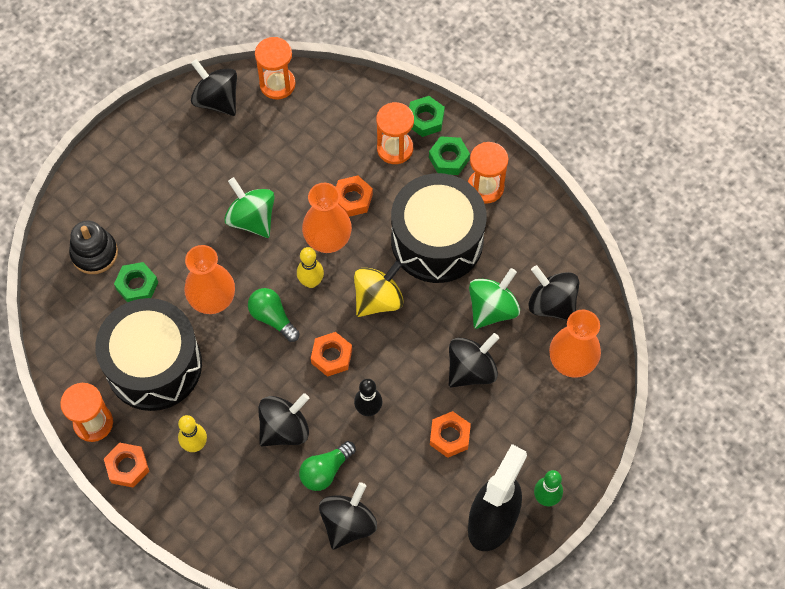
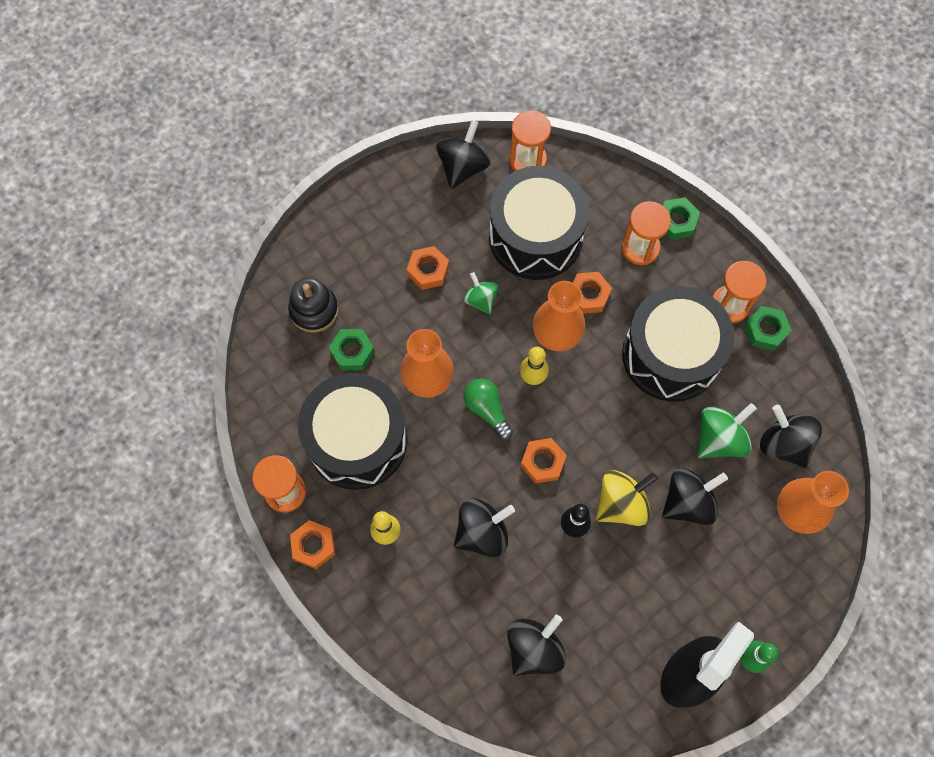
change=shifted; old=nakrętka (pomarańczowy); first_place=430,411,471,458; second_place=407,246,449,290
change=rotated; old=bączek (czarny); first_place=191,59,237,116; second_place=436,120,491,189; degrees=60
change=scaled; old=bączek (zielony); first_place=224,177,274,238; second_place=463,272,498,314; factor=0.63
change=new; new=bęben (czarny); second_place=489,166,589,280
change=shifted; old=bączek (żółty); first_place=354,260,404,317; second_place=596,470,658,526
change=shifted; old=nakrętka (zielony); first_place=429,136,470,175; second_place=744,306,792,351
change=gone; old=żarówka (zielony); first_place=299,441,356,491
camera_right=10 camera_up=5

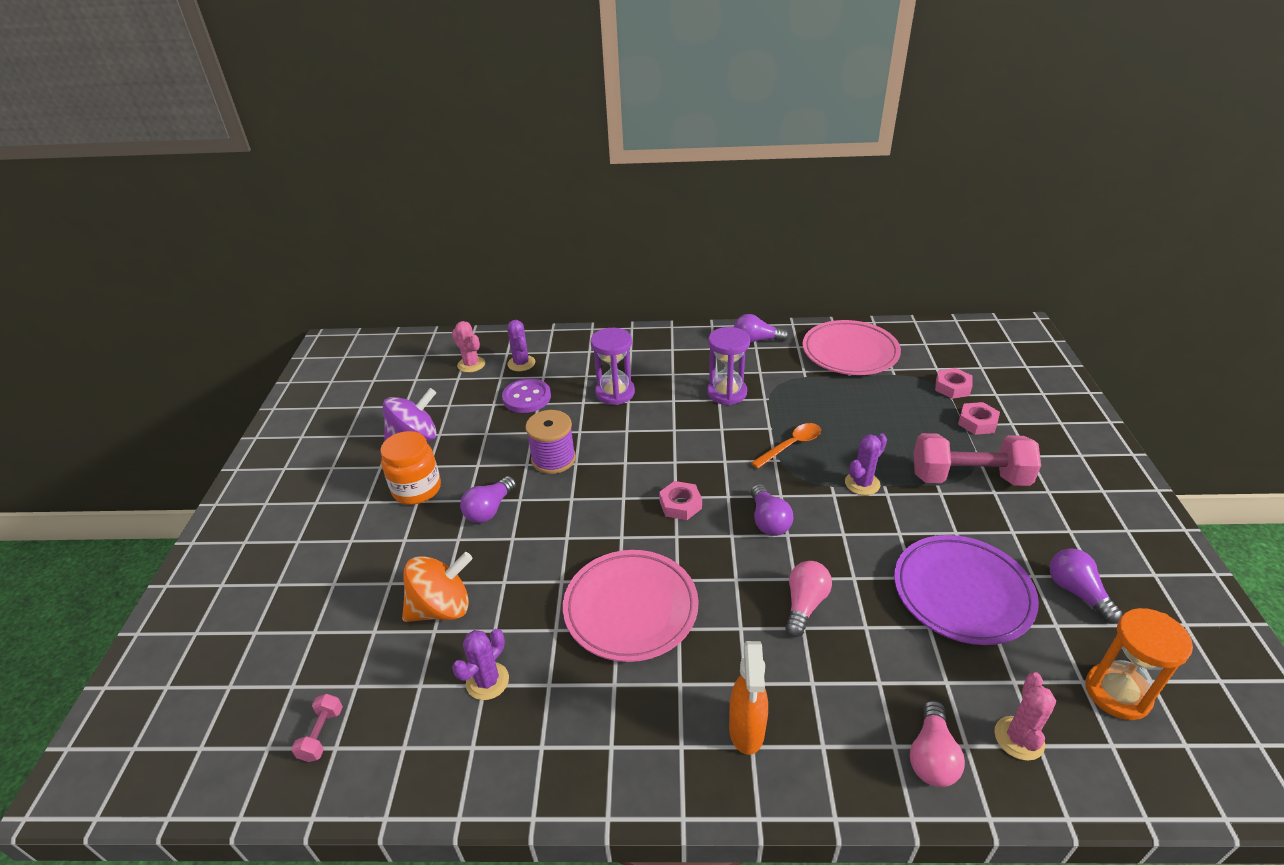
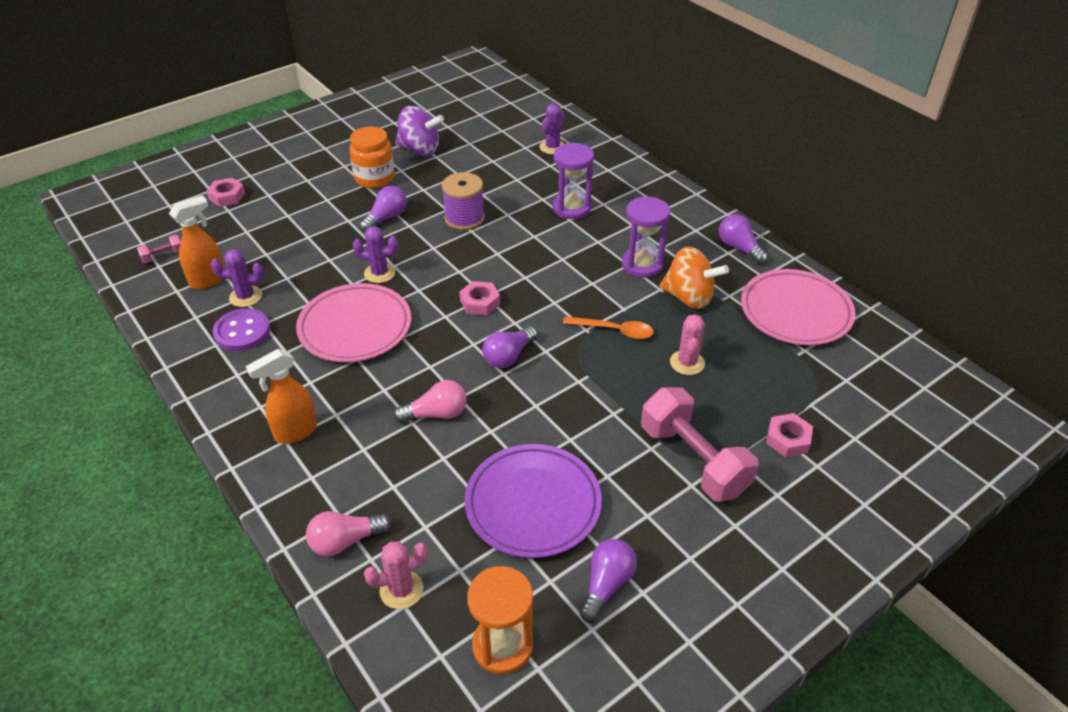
change=new; new=spryskiwacz (pomarańczowy); second_place=169,195,225,289
change=shifted; old=nakrętka (różowy); first_place=935,368,973,399; second_place=206,178,245,207
change=shifted; old=guzik (fioletowy); first_place=502,378,551,413; second_place=213,308,271,351
change=shifted; old=kaktus (fioletowy); first_place=845,433,887,495; second_place=353,226,398,283
change=rotated; old=żarówka (fioletowy); first_place=460,476,516,523; second_place=360,186,407,232; degrees=135
change=shifted; old=bączek (pomarańczowy); first_place=402,552,473,622; second_place=660,247,729,309
change=shifted; old=kaktus (różowy); first_place=452,321,485,373; second_place=670,314,705,375
camera_right=50 camera_up=5

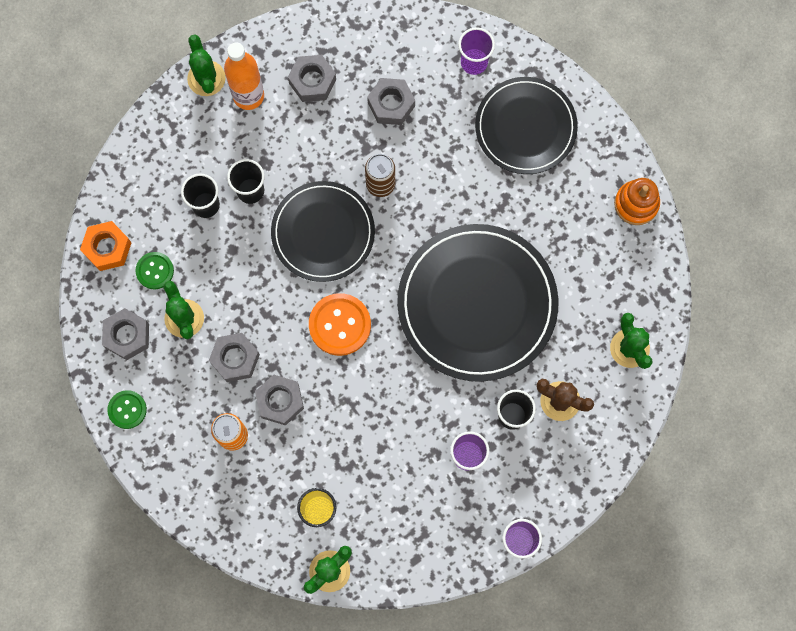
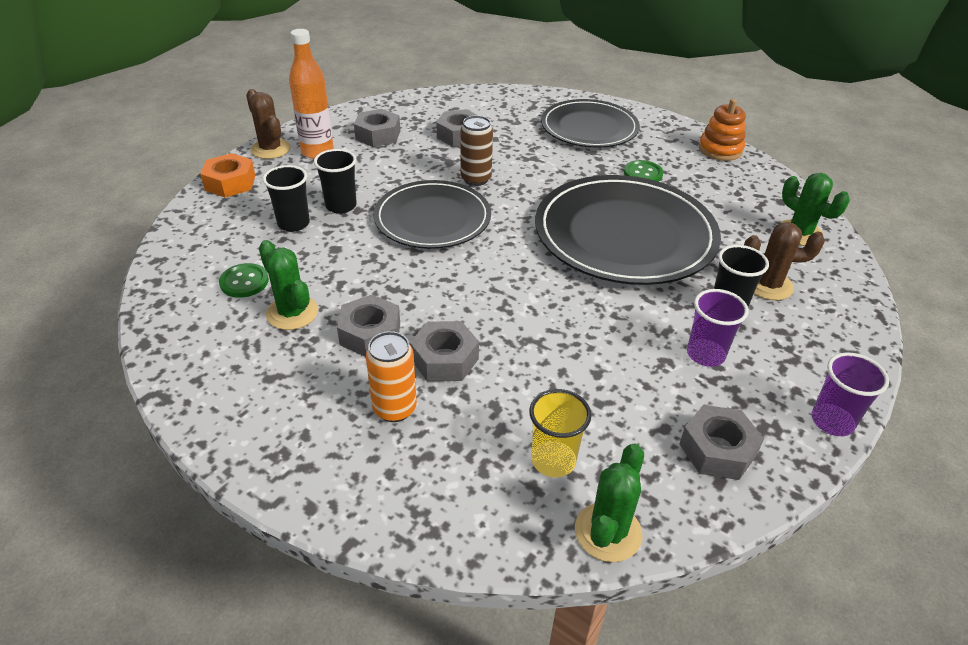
change=shifted; old=nakrętka (pomarańczowy); first_place=80,221,131,271; second_place=200,153,255,198
change=repainted; old=kaktus (zielony); new=kaktus (brązowy); first_place=187,34,226,96; second_place=246,89,291,159
change=shifted; old=guzik (zielony); first_place=107,390,147,429; second_place=624,160,663,182
change=shifted; old=nakrętka (szary); first_place=102,308,149,360; second_place=679,405,764,480
change=gone; old=guzik (pomarańczowy); first_place=309,293,371,356
change=gone; old=szklanka (fioletowy); first_place=458,27,495,75
camera_right=-20 camera_up=-35

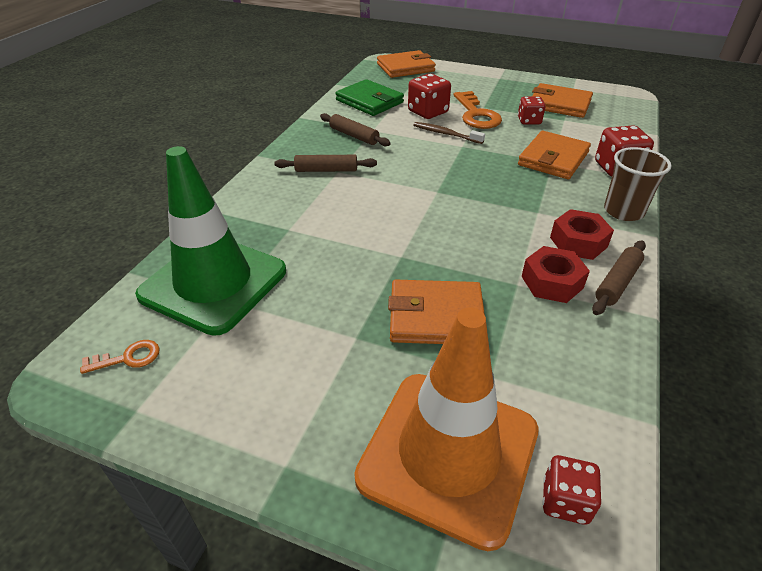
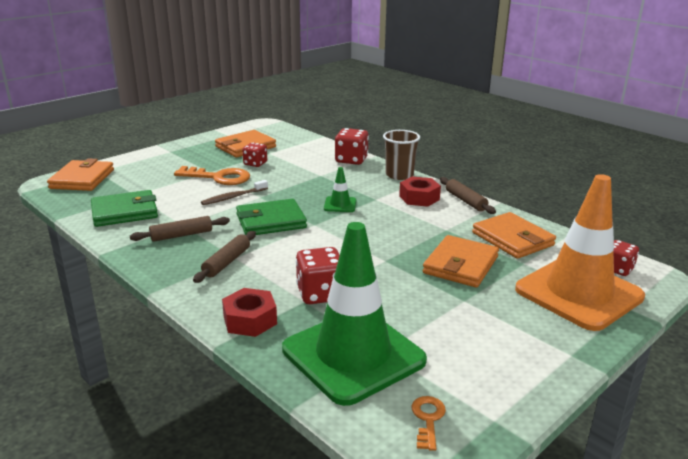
change=shifted; old=nakrętka (czerwony); first_place=521,246,590,303; second_place=222,288,277,337
change=new; new=portfel (zielony); second_place=236,199,307,235
change=shifted; old=kostka do gry (czerwony); first_place=408,74,451,119; second_place=296,247,340,304
change=new; new=pachołek (zielony); second_place=324,167,356,212
change=shifted; old=portfel (pomarańczowy); first_place=518,131,591,179; second_place=472,212,556,259
camera_right=-65 camera_up=-15

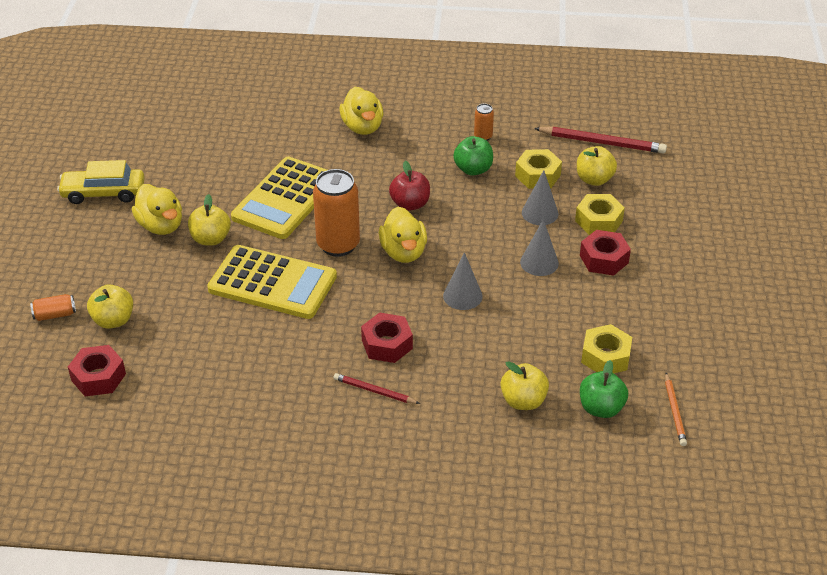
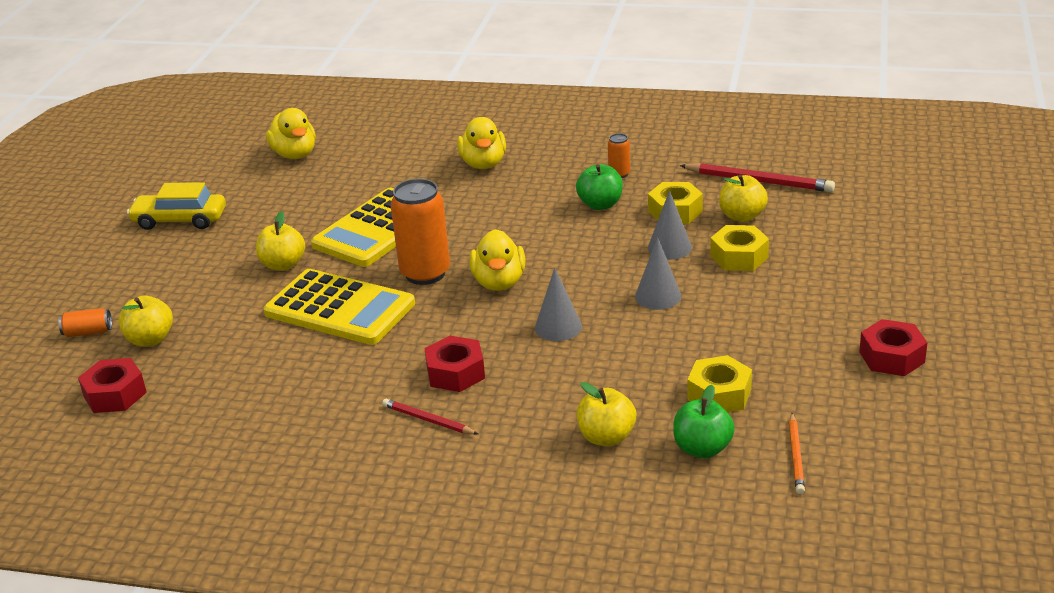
change=shifted; old=kaczka (żółty); first_place=132,184,182,235; second_place=266,108,316,159
change=shifted; old=nakrętka (czerwony); first_place=580,230,631,276; second_place=859,319,928,376
change=gone; old=jabłko (czerwony); first_place=389,161,430,211
camera_right=10 camera_up=-10

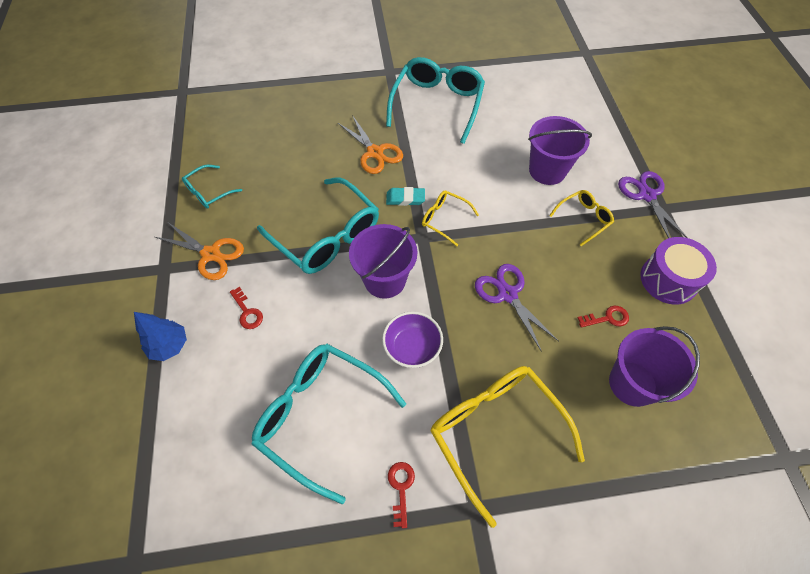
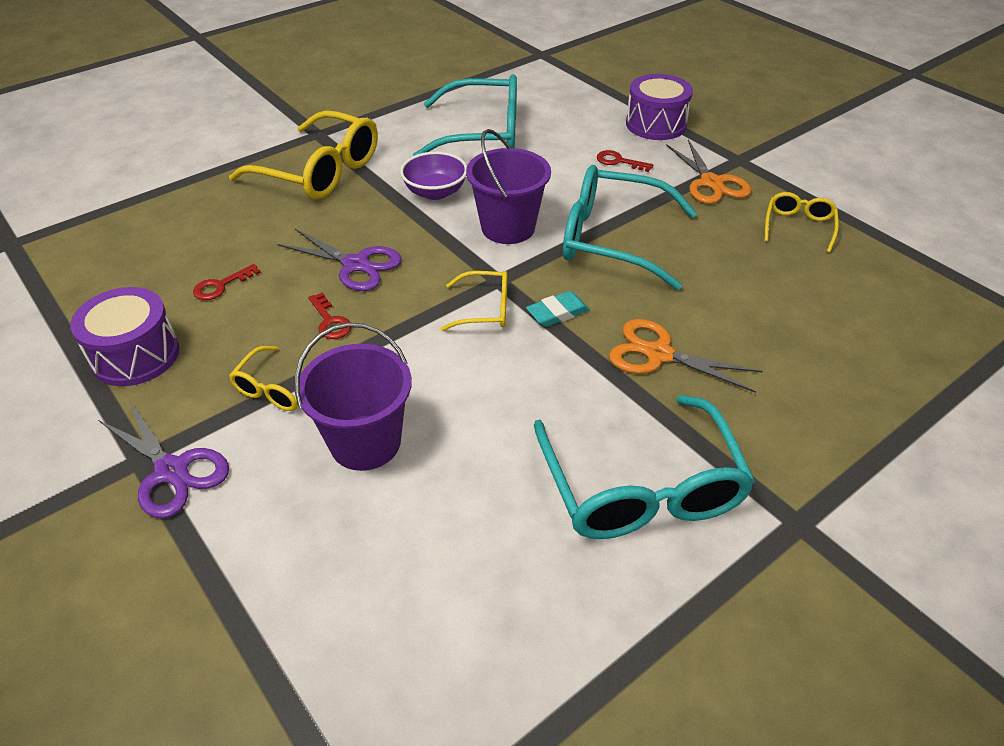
change=shifted; old=klucz (czerwony); first_place=388,462,415,528; second_place=308,292,351,339
change=swapped; old=drzewko (niebieski); new=bęben (fioletowy); first_place=134,312,187,361; second_place=626,74,693,140
change=rotated; old=nożyczki (pomarańczowy); first_place=155,223,244,280; second_place=666,140,752,204; degrees=-105
change=repainted; old=okulary (turkusowy); new=okulary (żółty); first_place=182,165,242,209; second_place=764,192,839,253
change=gone; old=wiadro (fioletowy); first_place=609,326,700,407
camera_right=150 camera_up=-15

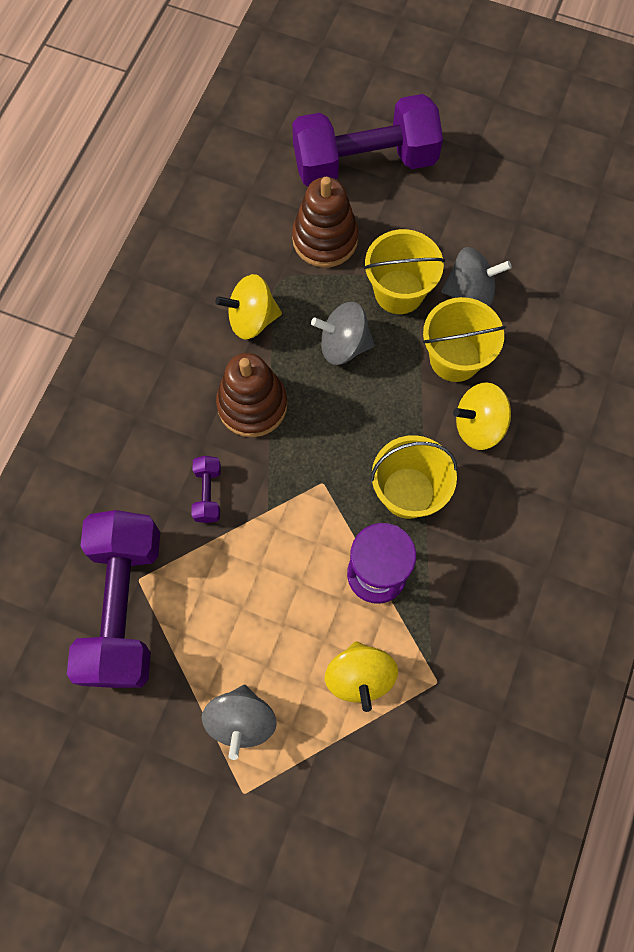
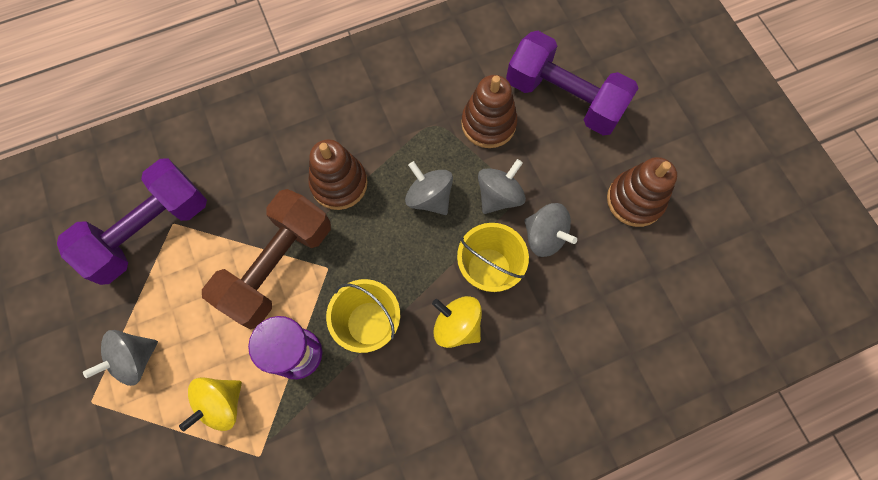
change=new; new=hantel (brązowy); second_place=202,189,331,329
change=swapped; old=wiadro (żółty); new=bączek (szary); first_place=364,229,445,314; second_place=478,159,526,214
change=new; new=zabawka nakładanka (brązowy); second_place=607,157,677,227
change=gone; old=hantel (fioletowy); first_place=191,456,221,523
change=gone; old=bączek (żółty); first_place=215,274,282,340
camera_right=45 camera_up=0

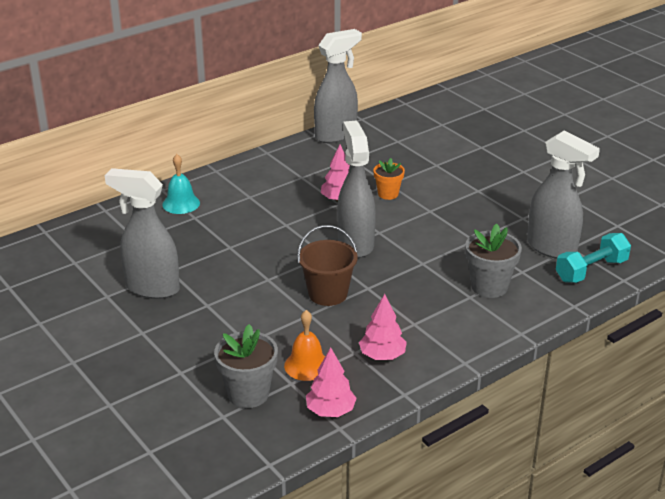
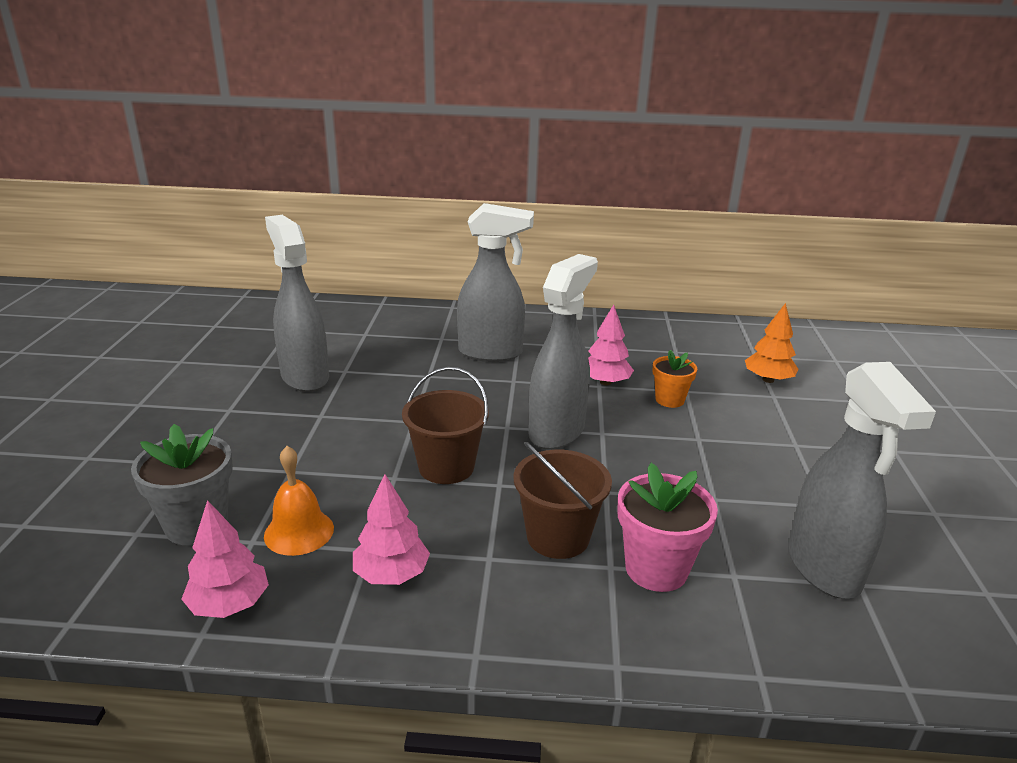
change=shifted; old=spryskiwacz (szary); first_place=314,29,362,143; second_place=457,203,534,362
change=new; new=wiadro (brązowy); second_place=513,442,612,559
change=repainted; old=doniczka (szary); new=doniczka (różowy); first_place=465,224,522,298; second_place=617,463,718,592
change=new; new=drzewko (pomarańczowy); second_place=745,303,798,383
change=gone; old=dzwonek (turkusowy); first_place=162,154,200,214
change=gone; old=hantel (turkusowy); first_place=556,233,631,283
camera_right=40 camera_up=-5

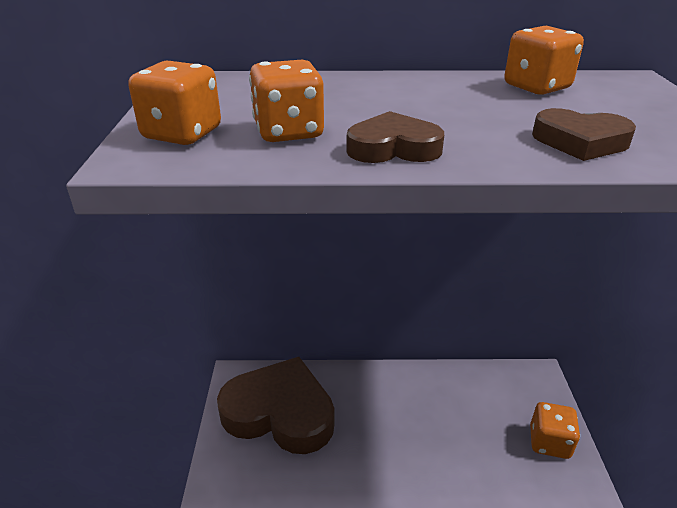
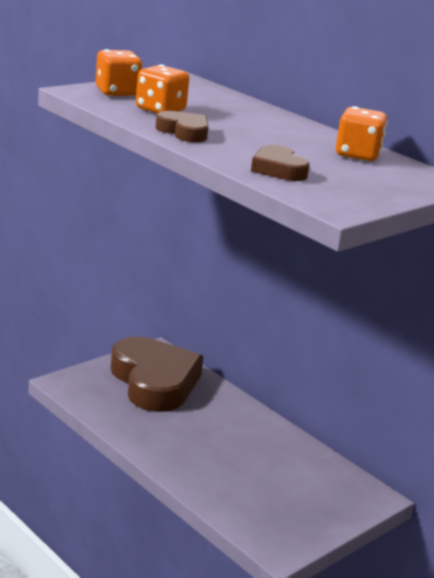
change=gone; old=kostka do gry (pomarańczowy); first_place=530,402,580,459
camera_right=45 camera_up=-10

